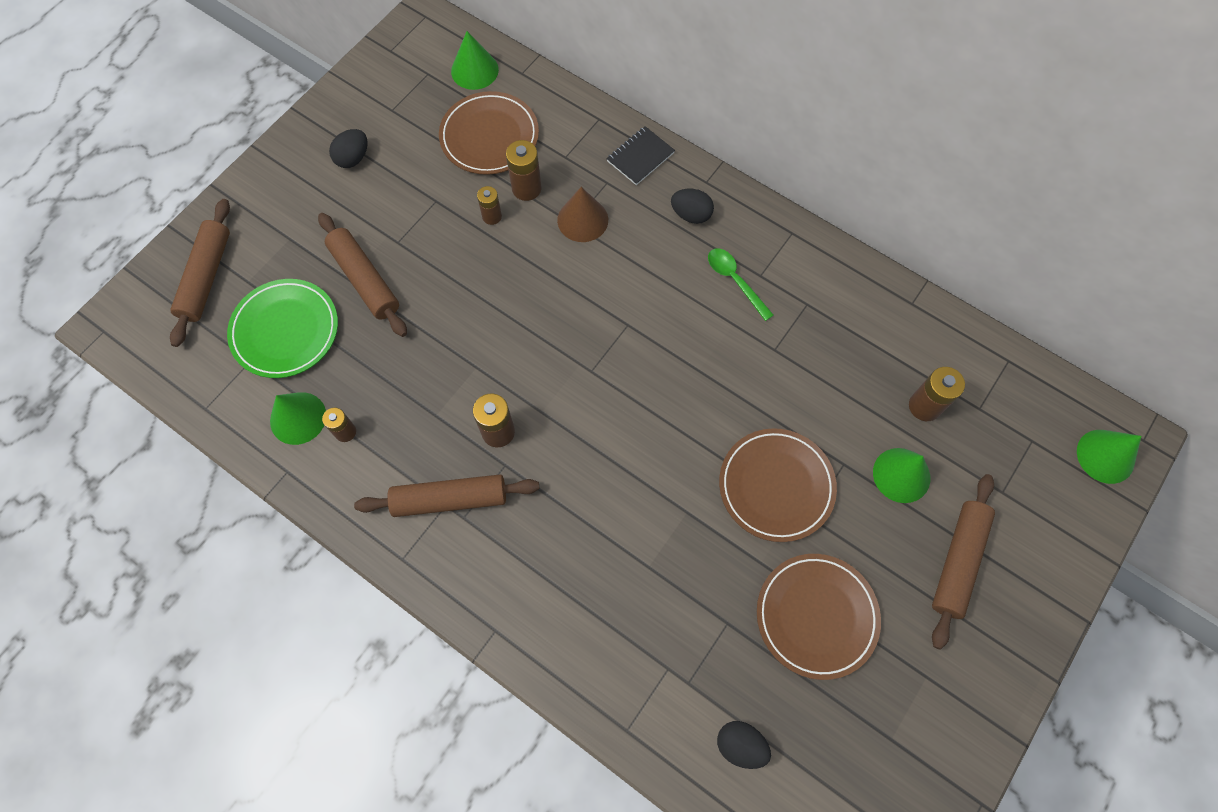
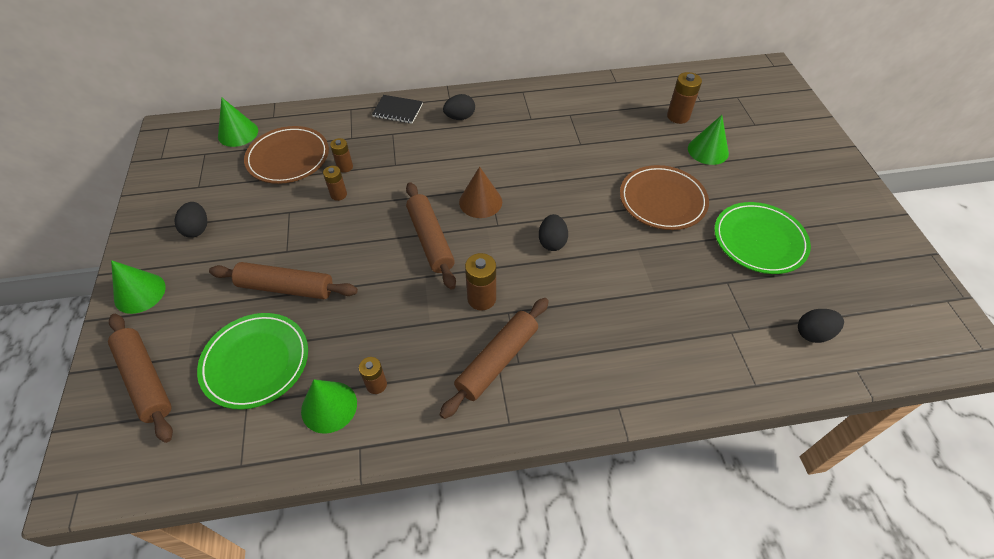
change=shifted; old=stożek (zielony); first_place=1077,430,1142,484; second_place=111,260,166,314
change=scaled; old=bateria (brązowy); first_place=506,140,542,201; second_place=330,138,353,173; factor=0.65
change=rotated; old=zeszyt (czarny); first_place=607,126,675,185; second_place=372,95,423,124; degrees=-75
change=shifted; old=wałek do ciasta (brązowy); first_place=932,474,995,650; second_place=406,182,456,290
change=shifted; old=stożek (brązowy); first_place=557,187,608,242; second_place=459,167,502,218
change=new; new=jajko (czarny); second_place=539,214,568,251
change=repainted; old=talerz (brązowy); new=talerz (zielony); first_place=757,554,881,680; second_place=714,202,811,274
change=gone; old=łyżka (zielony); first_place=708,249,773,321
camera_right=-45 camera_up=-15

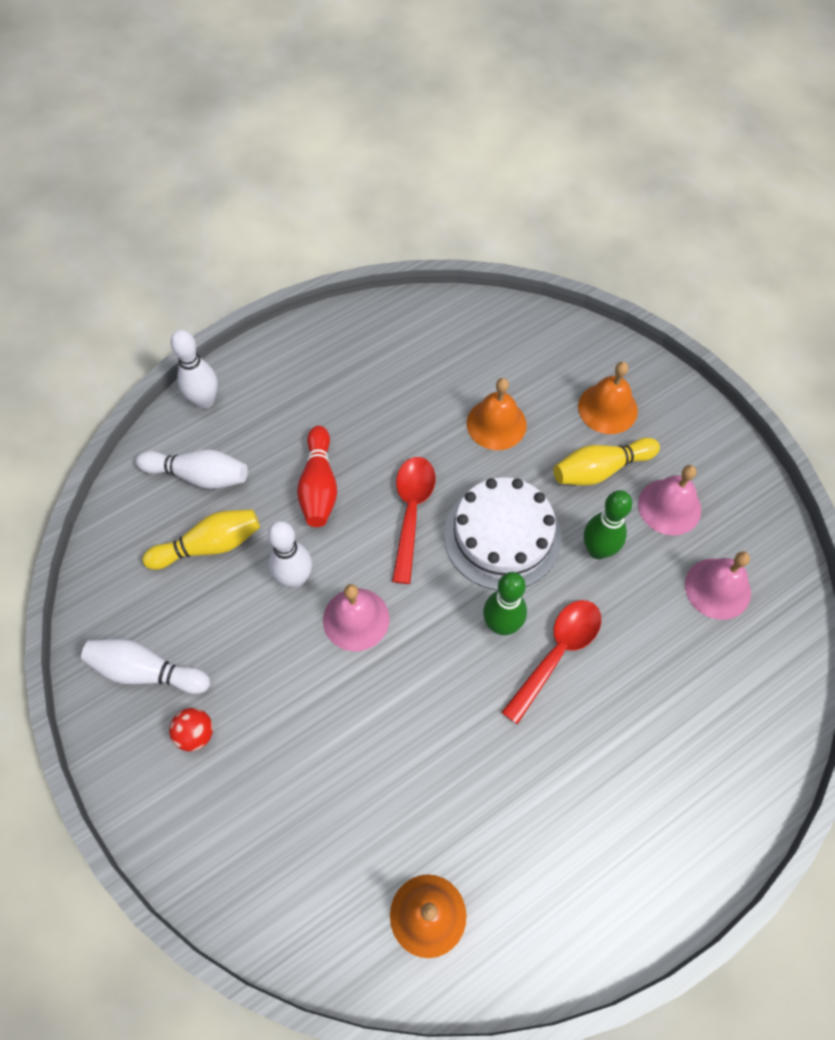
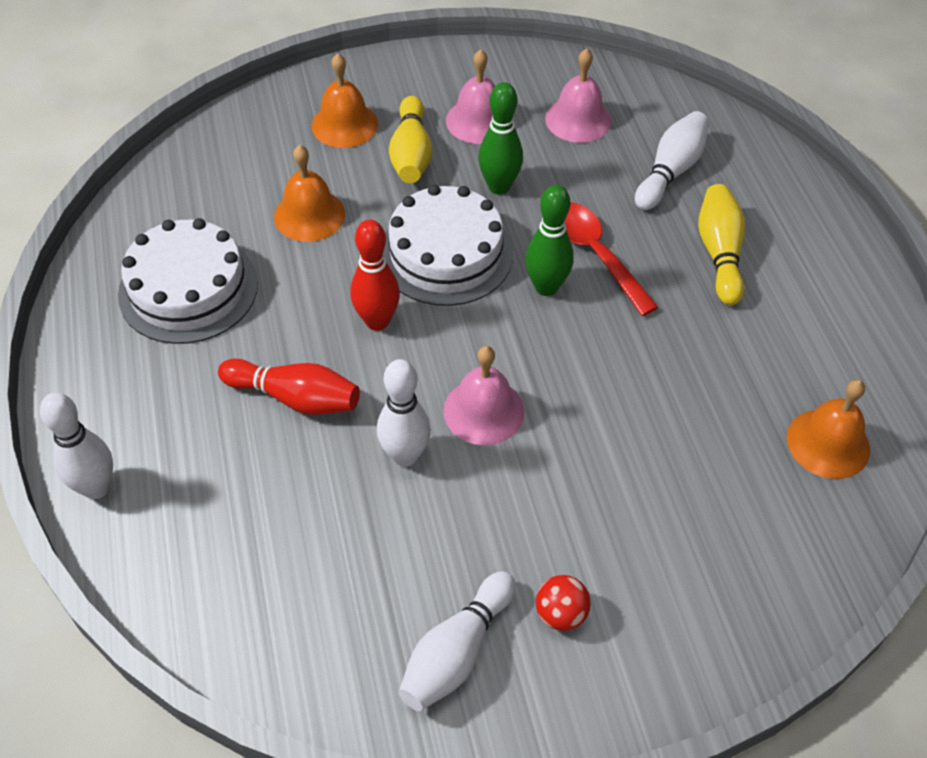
change=new; new=tort (biały); second_place=118,218,258,344
change=swapped; old=łyżka (czerwony); new=kręgiel (czerwony); first_place=392,457,435,584; second_place=350,220,400,331
change=shifted; old=kręgiel (biały); first_place=136,449,248,489; second_place=635,111,709,210
change=shifted; old=kręgiel (żółty); first_place=142,509,260,570; second_place=698,184,745,305
camera_right=-70 camera_up=-10

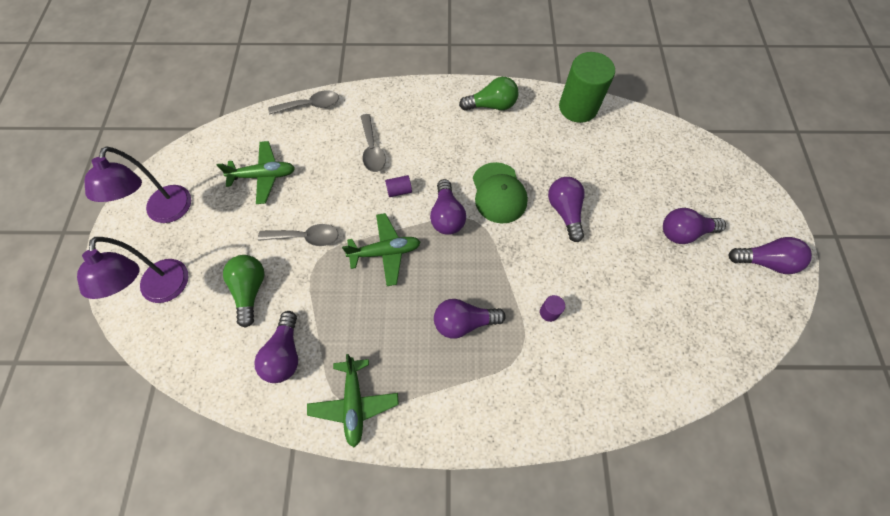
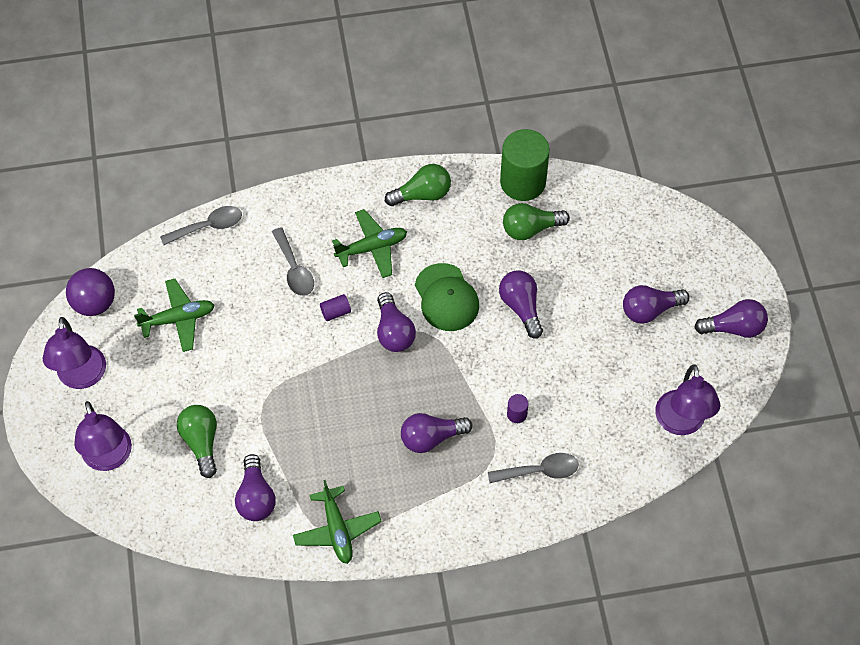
change=new; new=piłka (fioletowy); second_place=66,268,115,316
change=shifted; old=samolot (zielony); first_place=342,213,421,286; second_place=332,209,407,278
change=shifted; old=łyżka (szary); first_place=258,224,338,246; second_place=488,453,578,483
change=new; new=żarówka (zielony); second_place=503,203,570,240
change=new; new=lampka (fioletowy); second_place=655,364,720,435
camera_right=-10 camera_up=-5

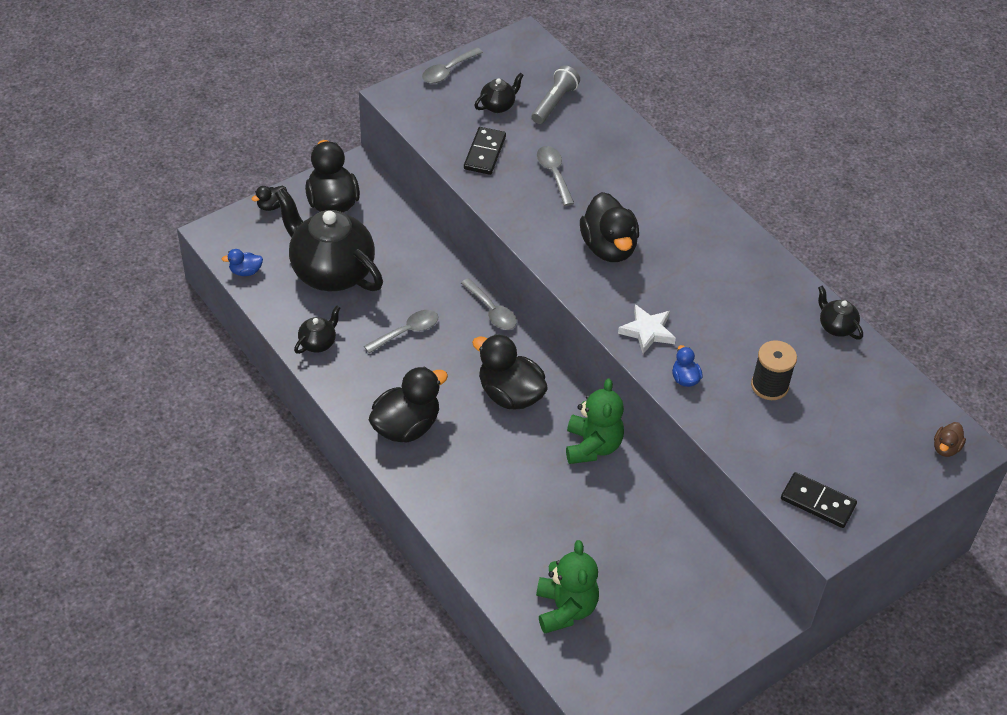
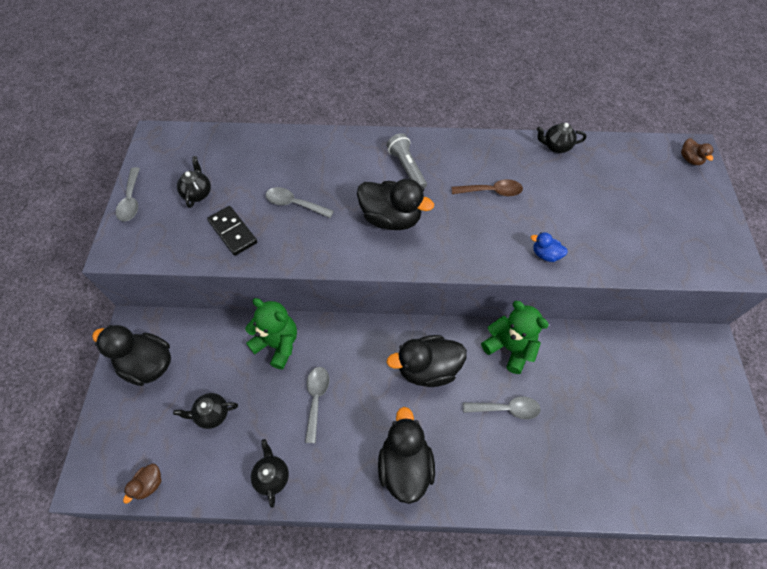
change=repainted; old=kaczka (niebieski); new=kaczka (brązowy); first_place=222,249,263,276; second_place=123,463,161,504
change=scaled; old=imbryk (czarny); first_place=275,188,383,291; second_place=173,393,238,429; factor=0.43
change=shifted; old=miś (zielony); first_place=536,540,599,634; second_place=245,298,297,370
change=shifted; old=latarka (szary); first_place=532,65,580,124; second_place=387,133,427,189
change=new; new=łyżka (brązowy); second_place=452,179,523,196
change=shifted; old=łyżka (szary); first_place=461,278,517,330; second_place=463,397,541,420
change=gone; old=kaczka (czarny); first_place=252,186,287,211
change=gone; old=gwiazda (biały); first_place=618,304,676,354
change=gone; old=szpulka (czarny); first_place=751,340,797,400
change=gone; old=kostka domina (czarny); first_place=781,472,857,528
camera_right=-50 camera_up=10

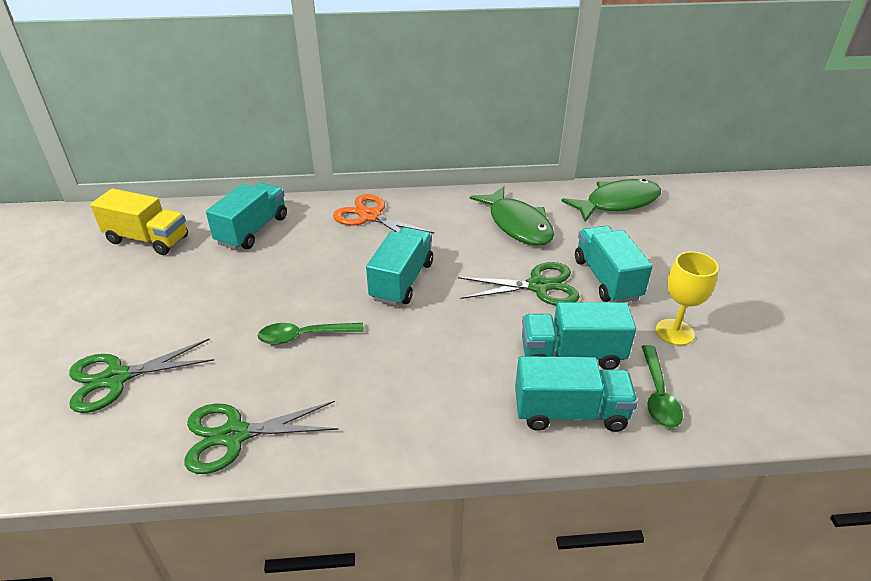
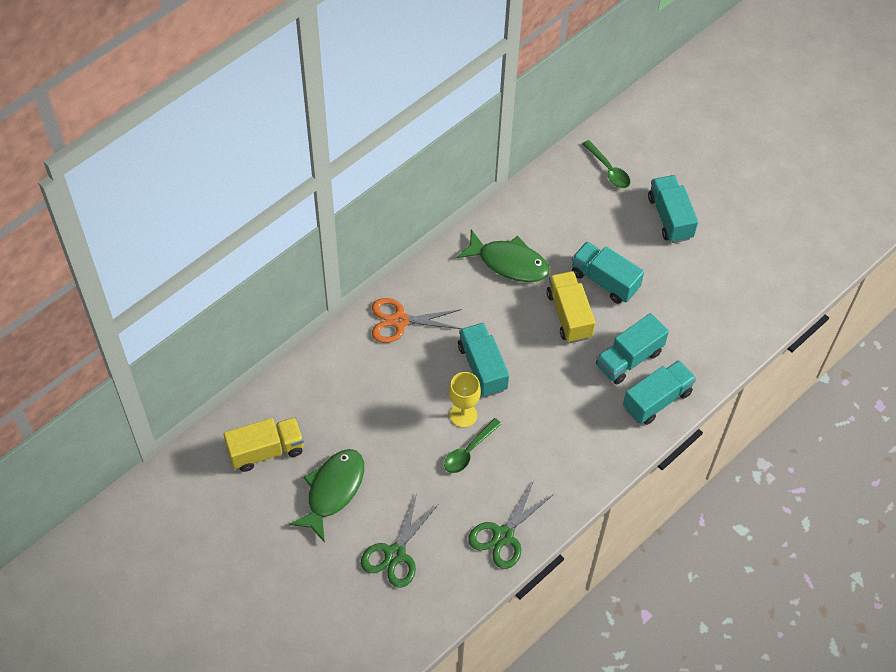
change=shifted; old=ryba (zielony); first_place=561,179,661,222; second_place=289,449,364,542
change=shifted; old=kielich (żółty); first_place=656,252,719,345; second_place=449,372,481,428
change=swapped; old=nożyczki (zielony); new=ciężarówka (żółty); first_place=458,262,580,305; second_place=547,271,596,343
change=shifted; old=łyżka (zielony); first_place=641,345,683,428; second_place=583,140,630,188
change=shifted; old=ciężarówka (turkusowy); first_place=206,183,287,249; second_place=648,175,698,243
camera_right=-40 camera_up=20

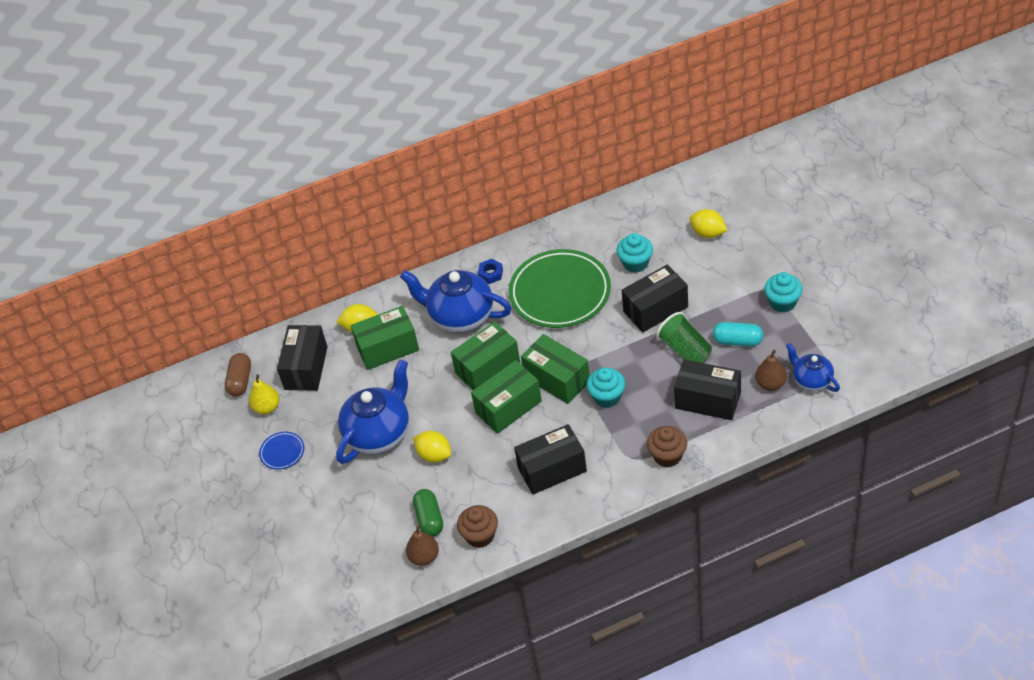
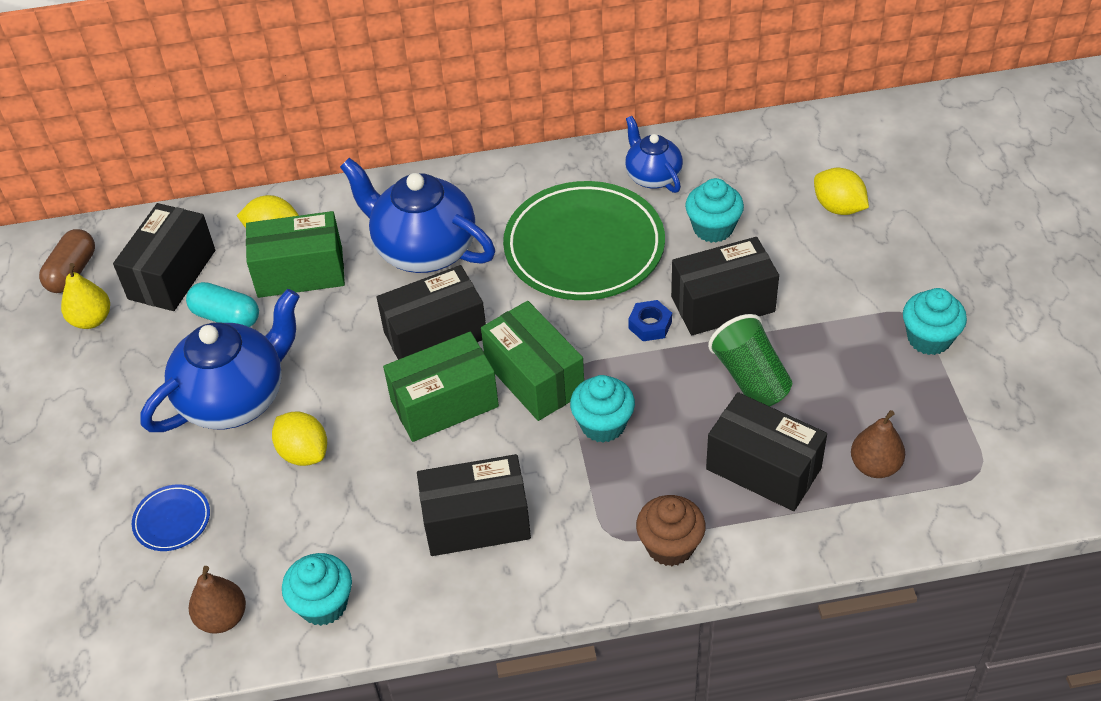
change=shifted; old=talerz (niebieski); first_place=259,432,304,470; second_place=132,485,210,551
change=shifted; old=kapsułka (turkusowy); first_place=713,322,763,346; second_place=186,282,259,327
change=repainted; old=muffinka (brązowy); new=muffinka (turkusowy); first_place=457,505,498,548; second_place=282,553,352,626
change=repainted; old=pudełko (zielony); new=pudełko (czarny); first_place=451,322,520,390; second_place=377,265,486,360
change=shifted; old=imbryk (niebieski); first_place=786,343,840,392; second_place=625,116,683,193
change=shifted; old=nakrętka (niebieski); first_place=478,259,503,284; second_place=628,300,672,341
change=gone; old=kapsułka (zielony); first_place=413,489,443,537
camera_right=10 camera_up=0

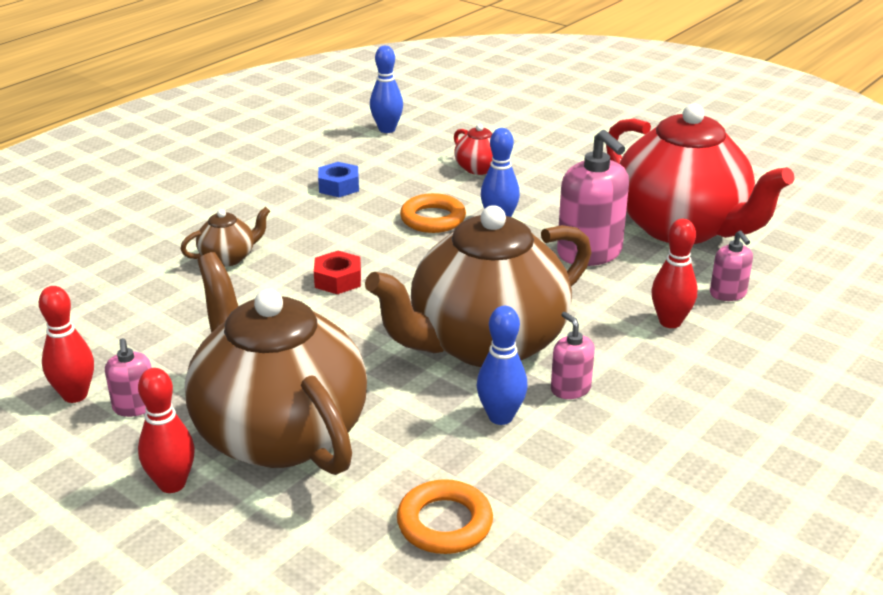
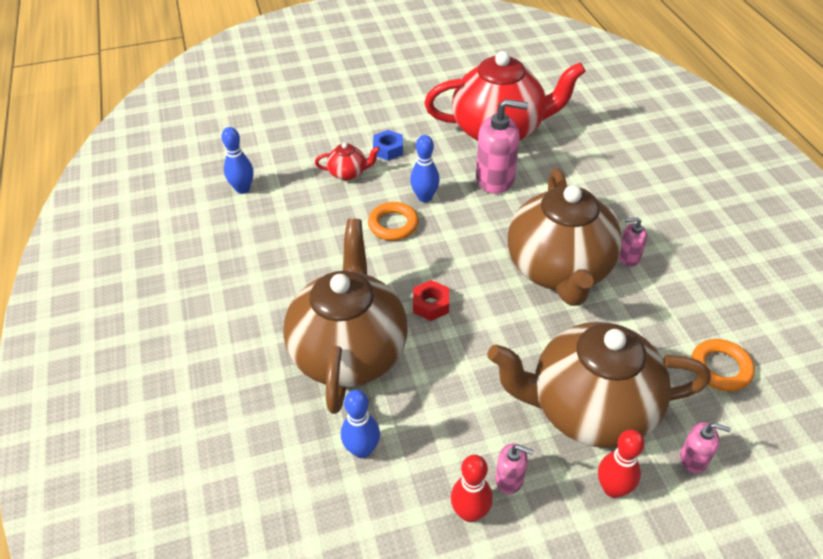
change=scaled; old=imbryk (brązowy); first_place=180,207,270,267; second_place=283,218,408,414; factor=2.47
change=shifted; old=kręgiel (niebieski); first_place=477,306,528,425; second_place=341,390,380,458
change=shifted; old=nakrętka (niebieski); first_place=318,162,359,197; second_place=373,130,403,161
change=shifted; old=dozownik mydła (różowy); first_place=710,230,753,301; second_place=680,422,731,473
change=gone; old=kręgiel (czerwony); first_place=651,219,698,328
camera_right=-55 camera_up=15

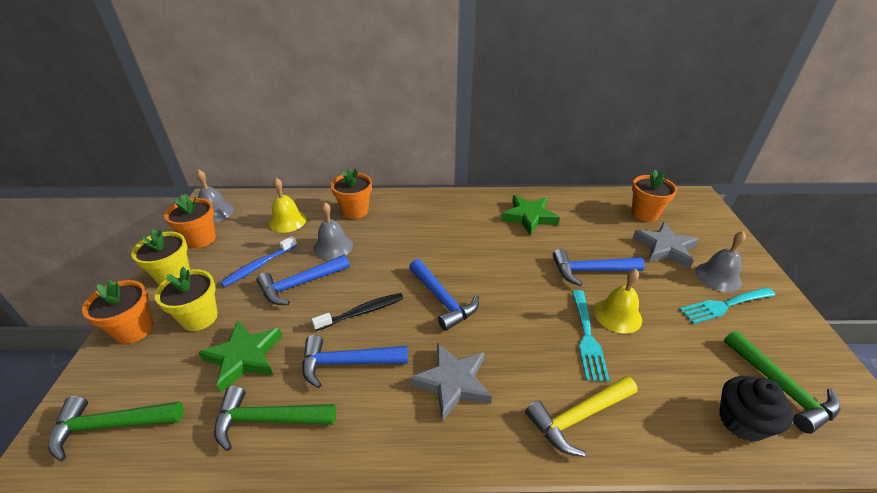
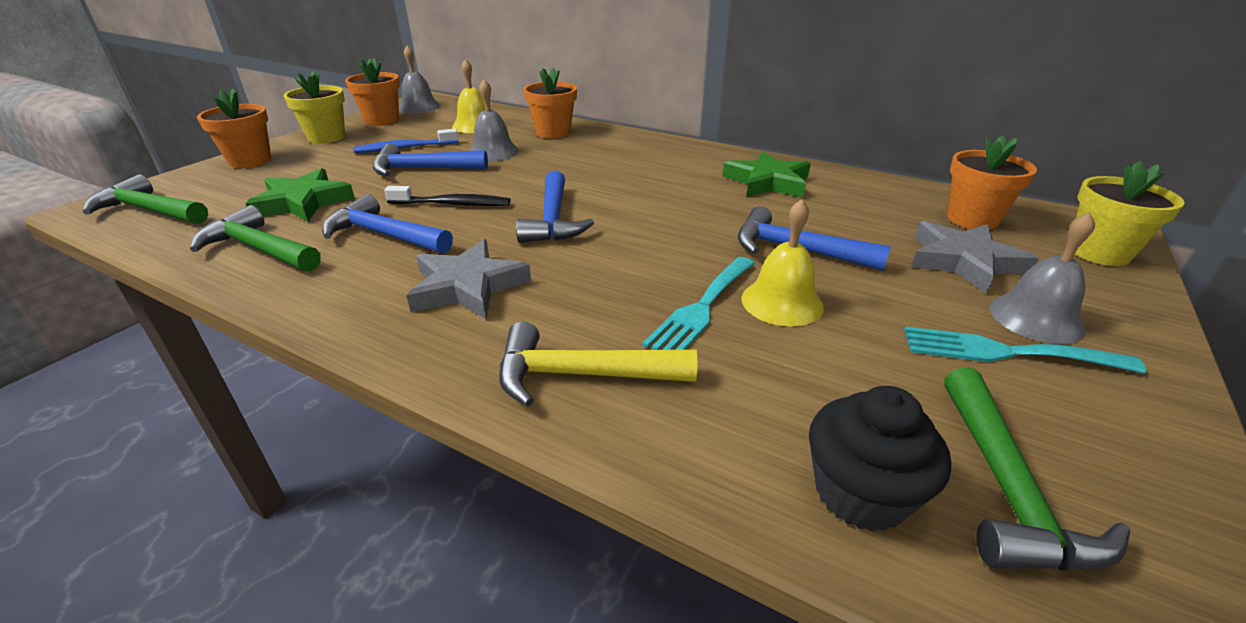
change=shifted; old=doniczka (żółty); first_place=155,267,218,331; second_place=1075,161,1185,266
camera_right=30 camera_up=-5

